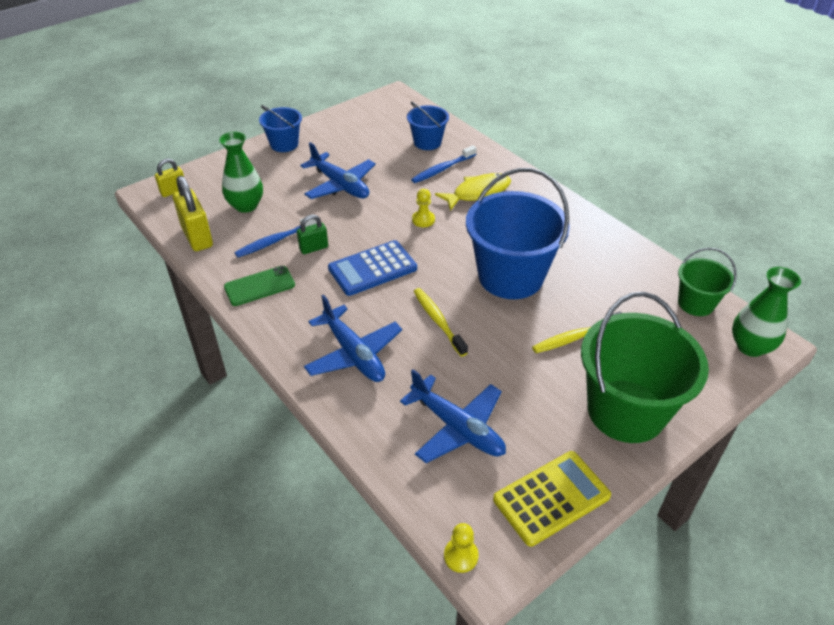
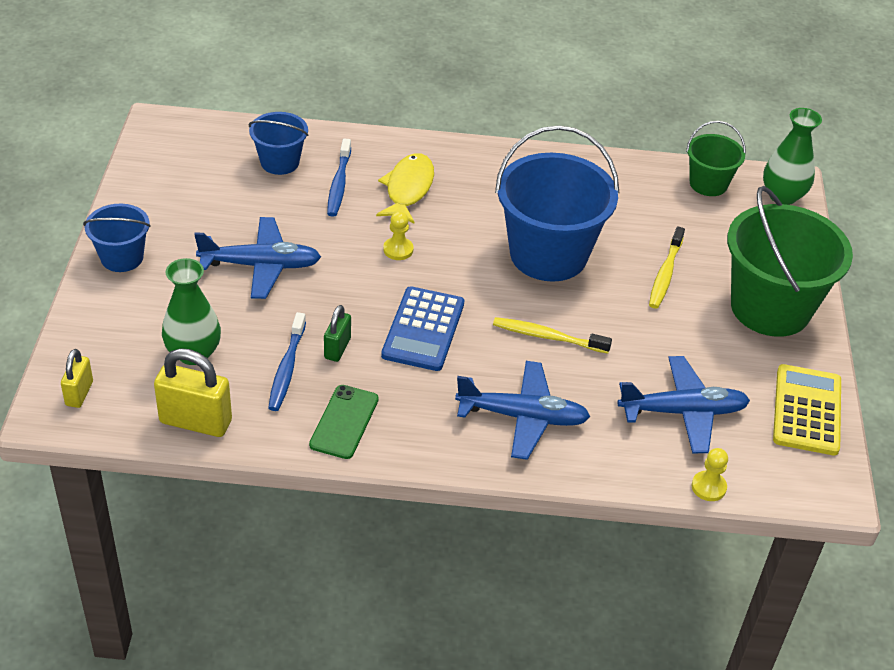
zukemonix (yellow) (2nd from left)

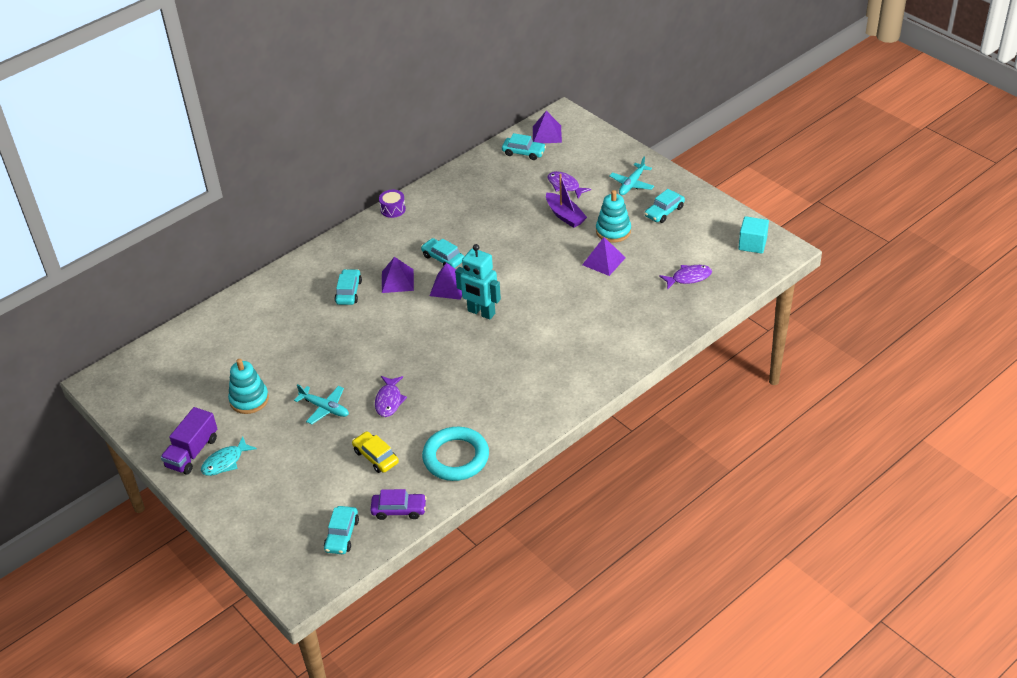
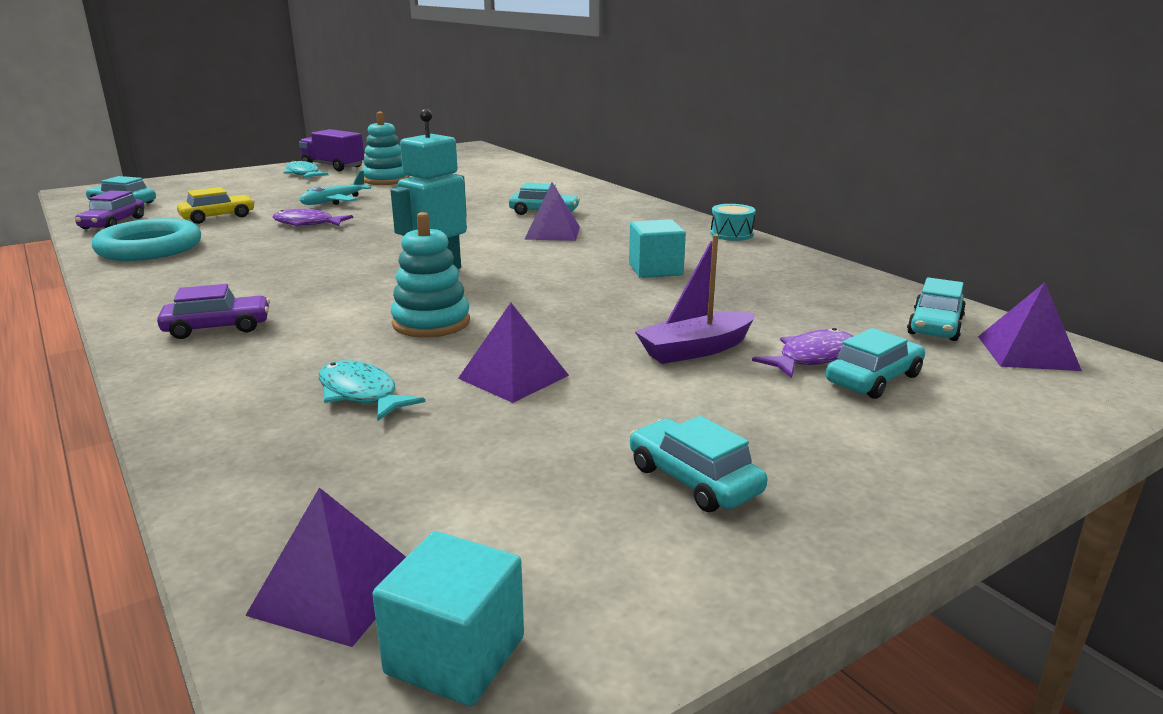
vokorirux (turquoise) (2nd from left in the first image); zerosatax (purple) (3rd from left in the first image); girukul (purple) (2nd from left); zerosatax (turquoise) (2nd from left); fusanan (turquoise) (2nd from left); girukul (turquoise) (4th from left); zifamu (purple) (1st from left); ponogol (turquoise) (2nd from left); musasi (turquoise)

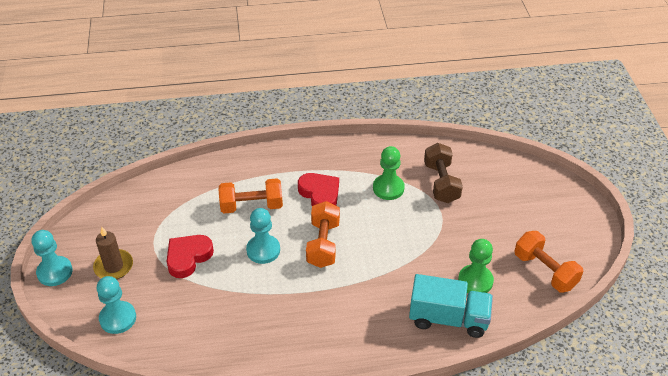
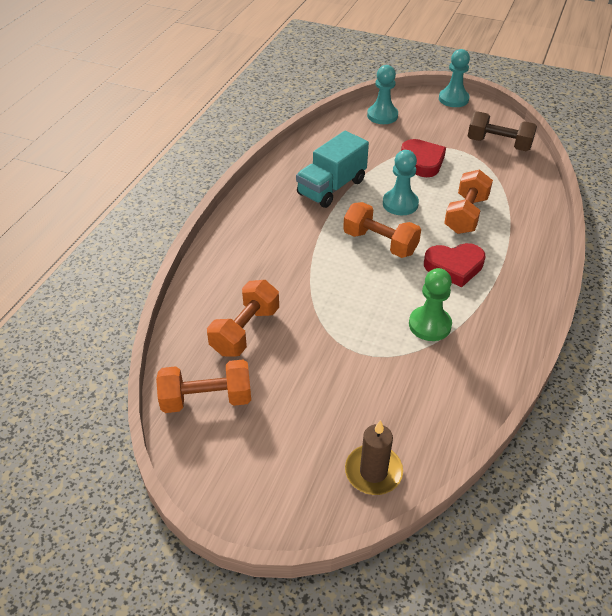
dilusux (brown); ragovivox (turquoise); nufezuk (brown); nufezuk (orange) (2nd from left)

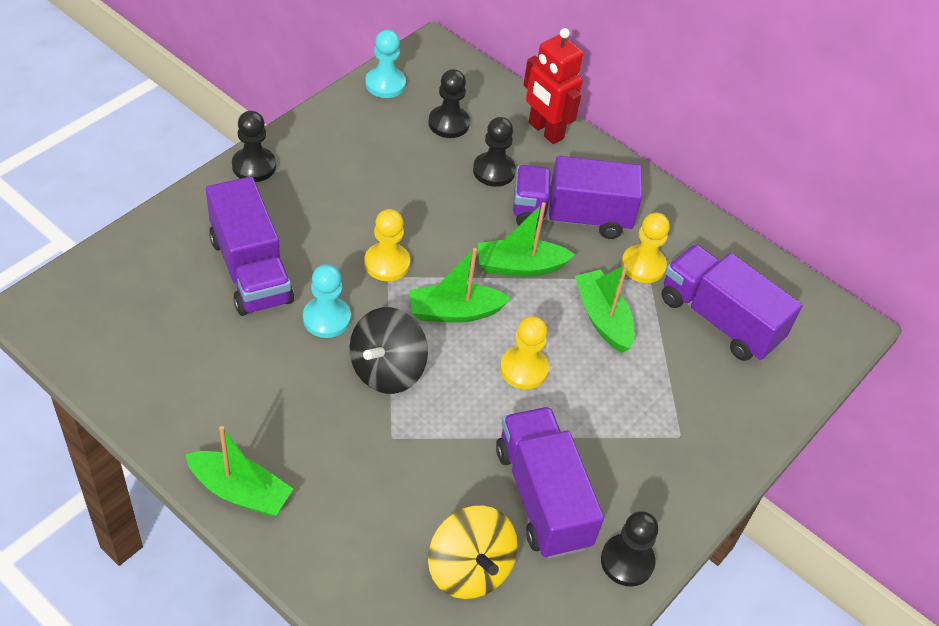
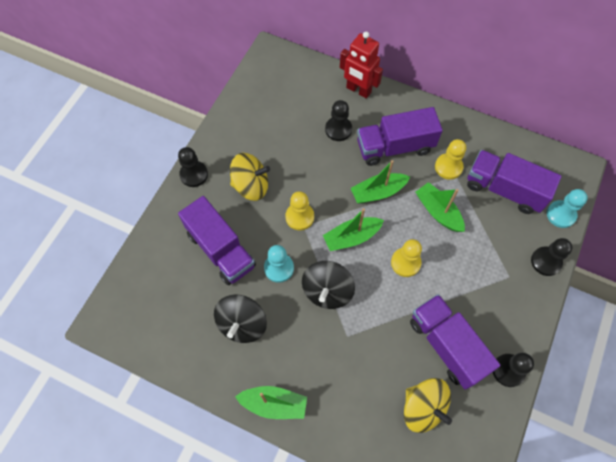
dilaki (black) (1st from left); dilaki (yellow) (1st from left); zukemonix (turquoise) (2nd from left); zukemonix (black) (4th from left)

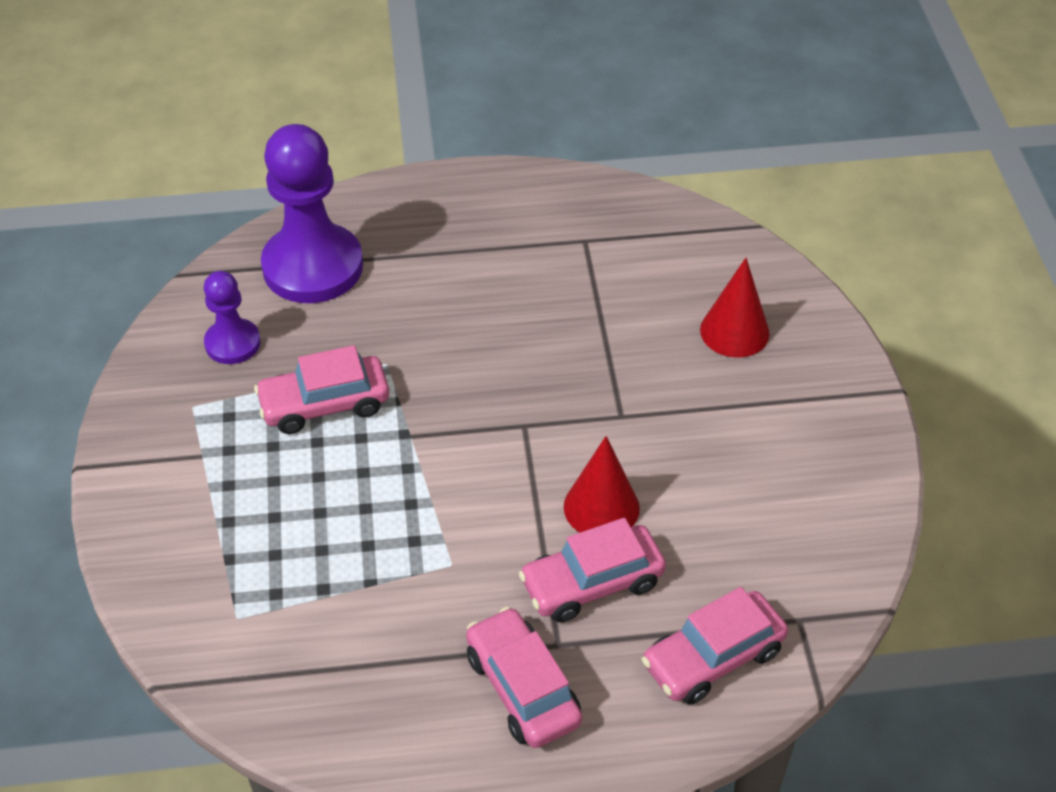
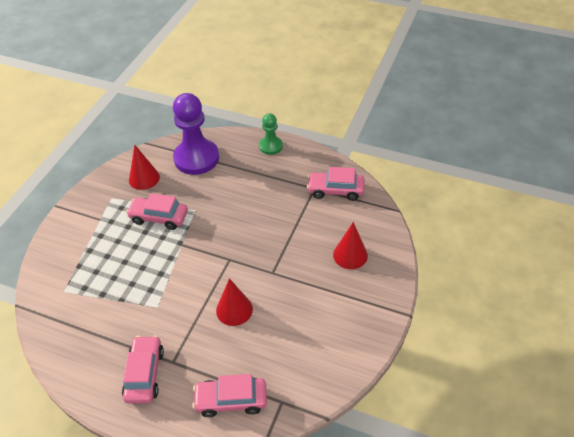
zukemonix (green); girukul (pink) (4th from left); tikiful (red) (1st from left)

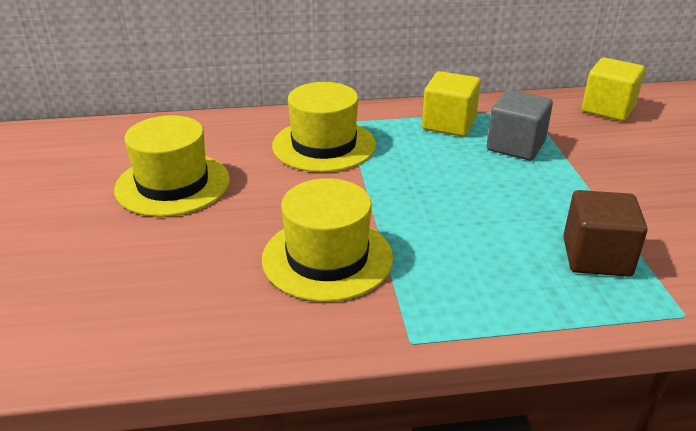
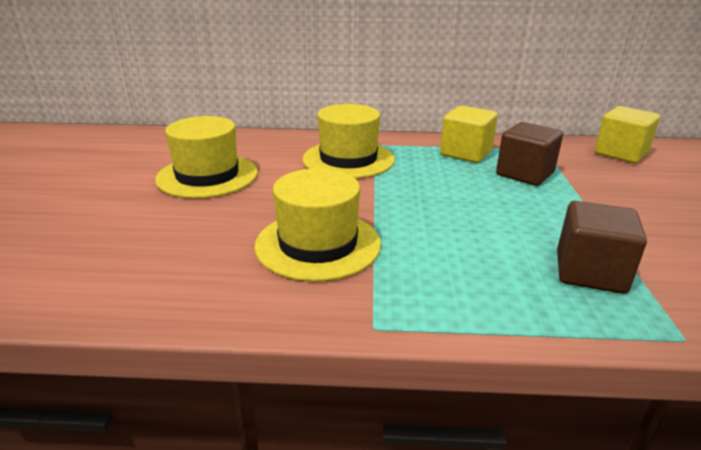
fusanan (brown) (1st from left)

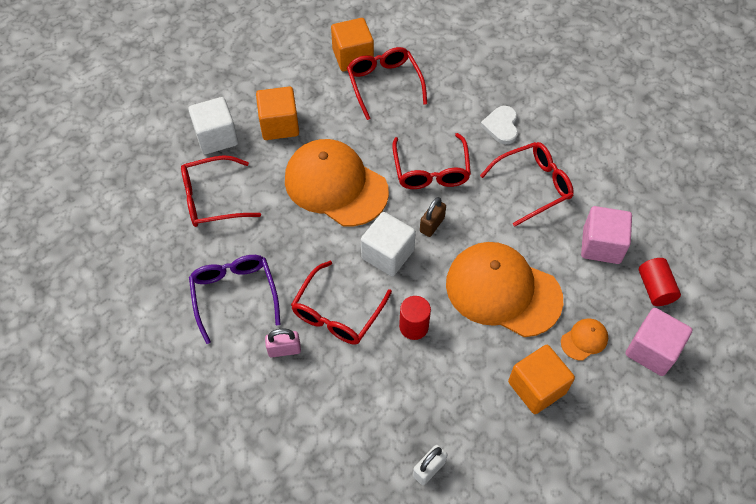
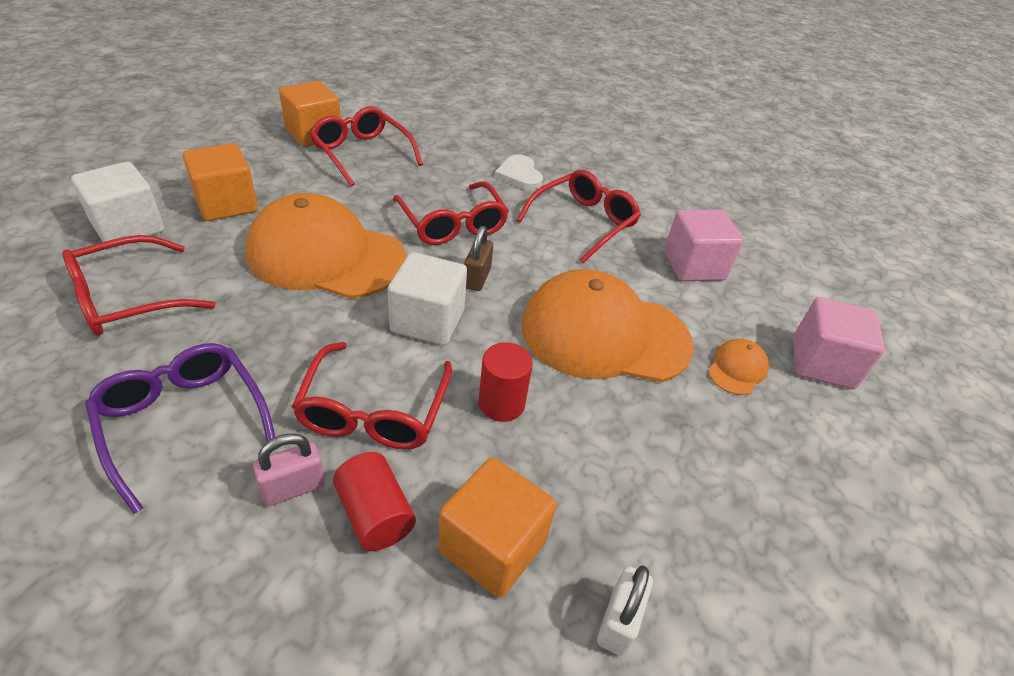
fusanan (orange) (3rd from left); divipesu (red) (1st from left)

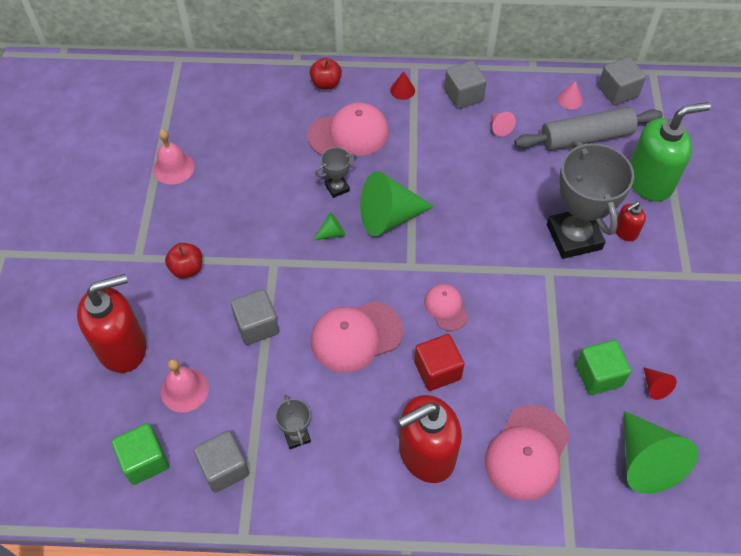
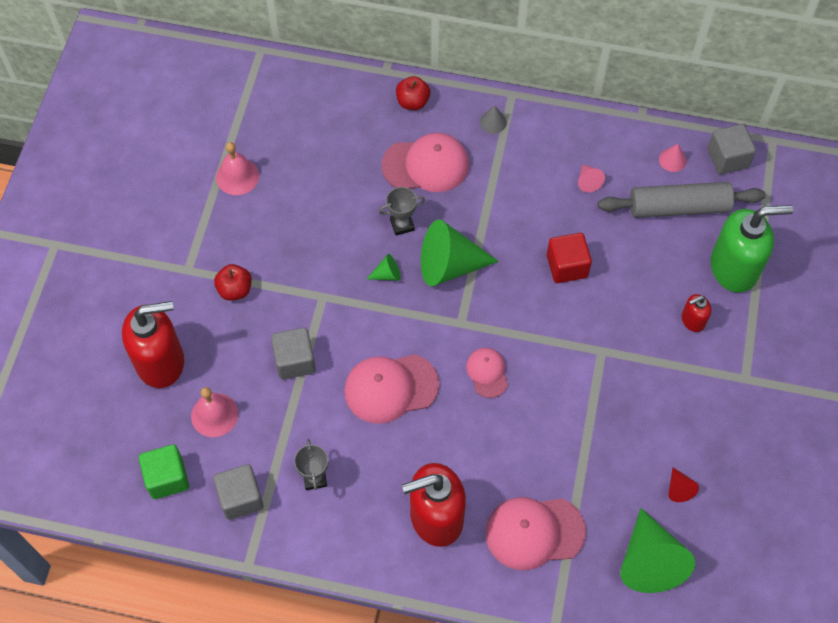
fusanan (grey) (3rd from left in the first image); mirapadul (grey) (3rd from left in the first image); fusanan (green) (2nd from left in the first image); fusanan (red); tikiful (grey); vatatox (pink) (4th from left)

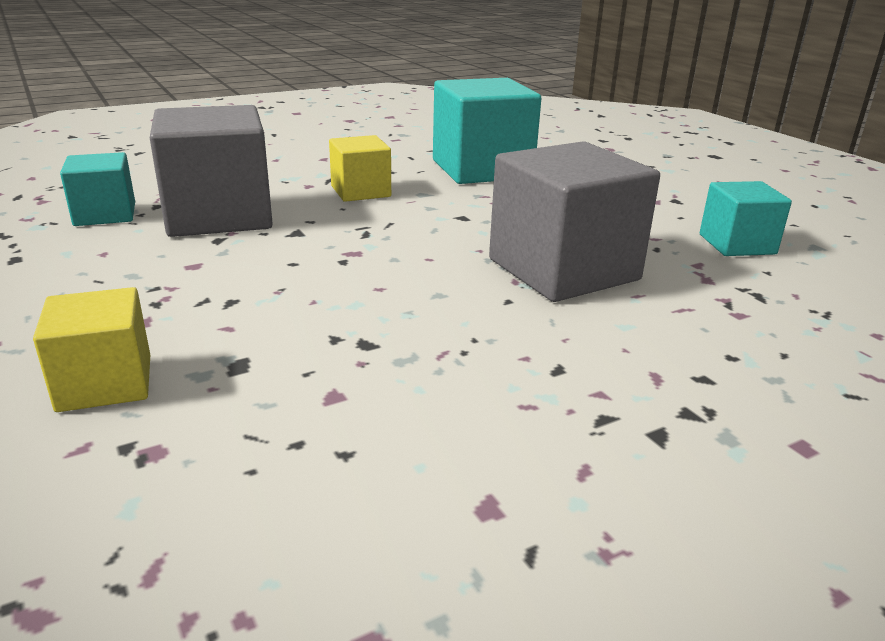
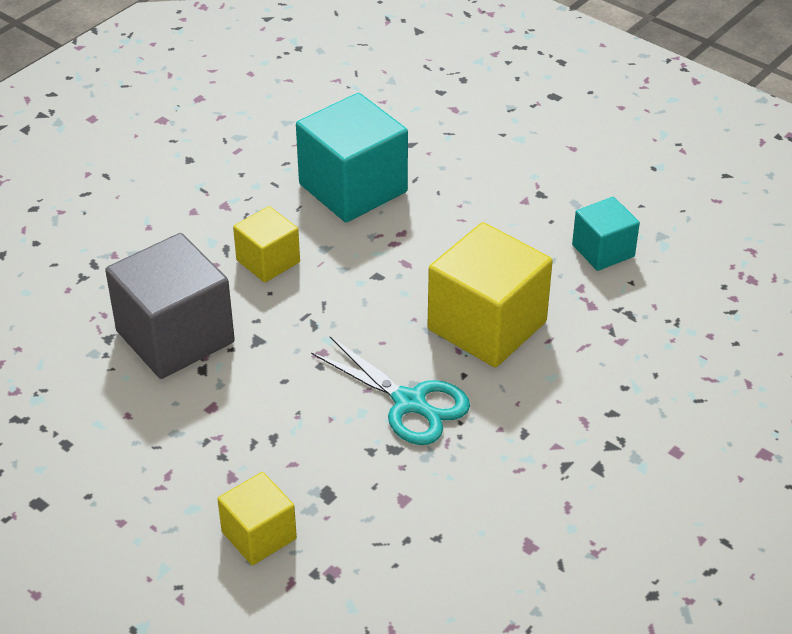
fusanan (turquoise) (1st from left in the first image); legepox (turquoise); fusanan (yellow) (3rd from left)

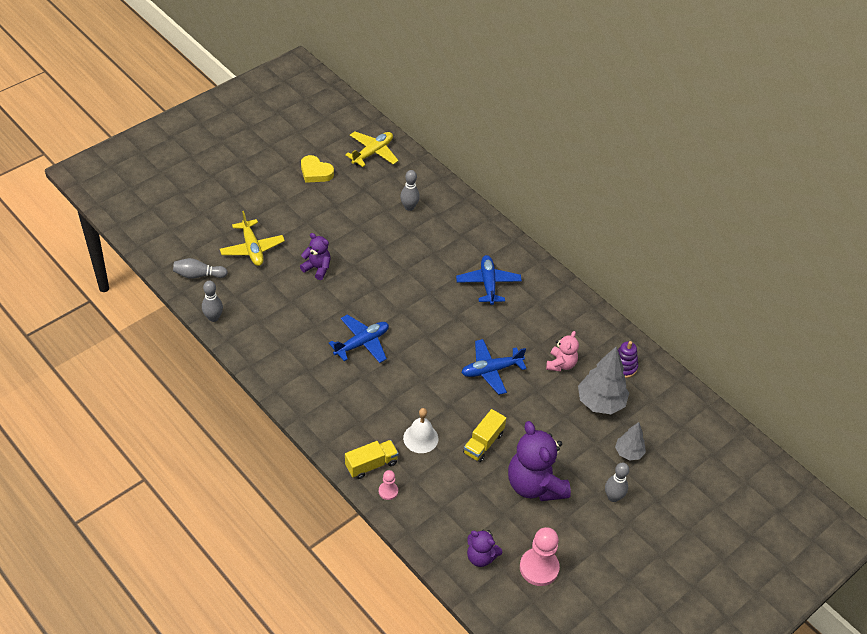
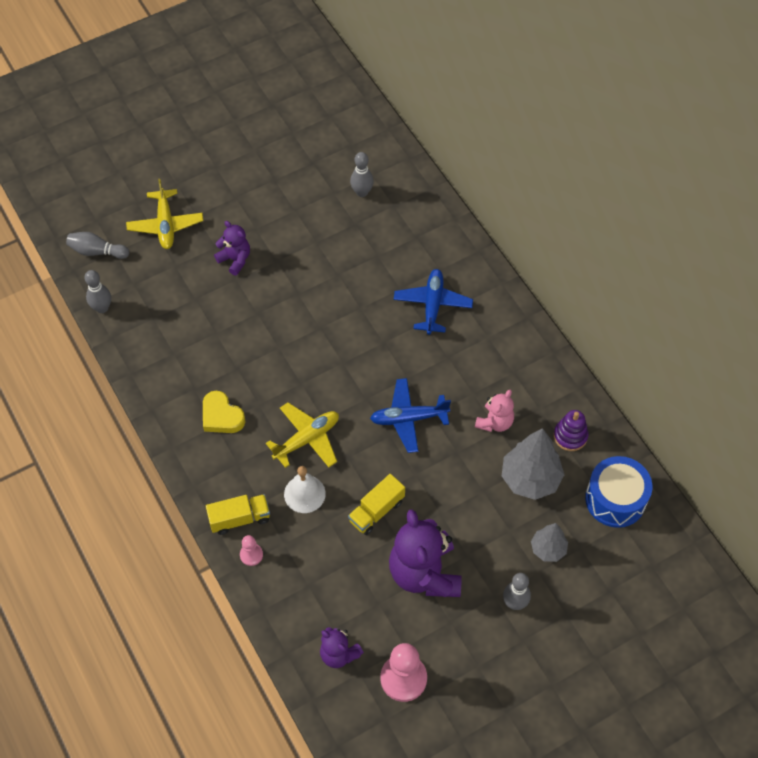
vokorirux (blue) (1st from left in the first image); musasi (blue); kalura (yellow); vokorirux (yellow) (2nd from left)

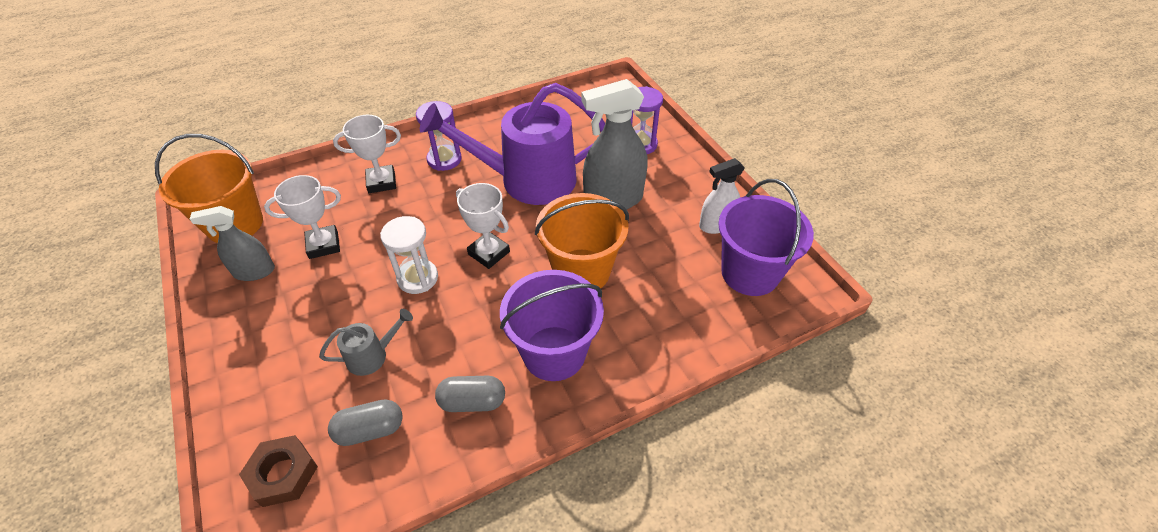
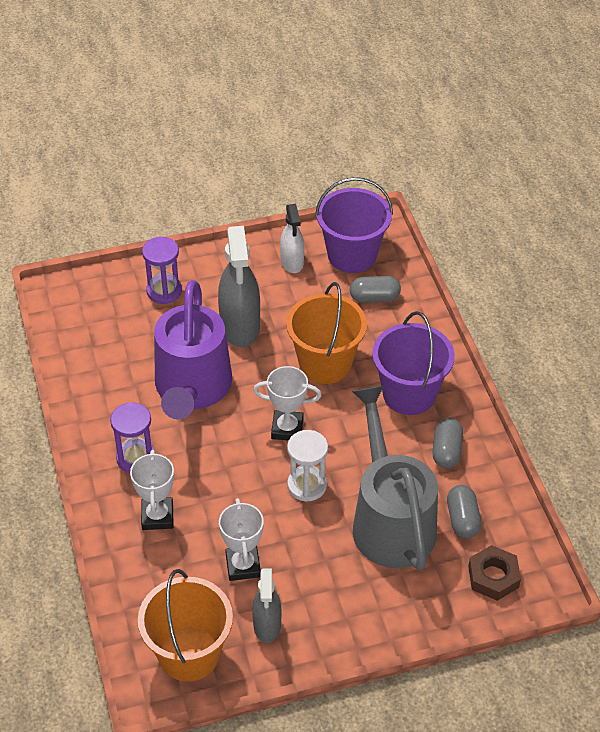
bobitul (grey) (1st from left); mirapadul (white) (3rd from left); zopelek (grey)

